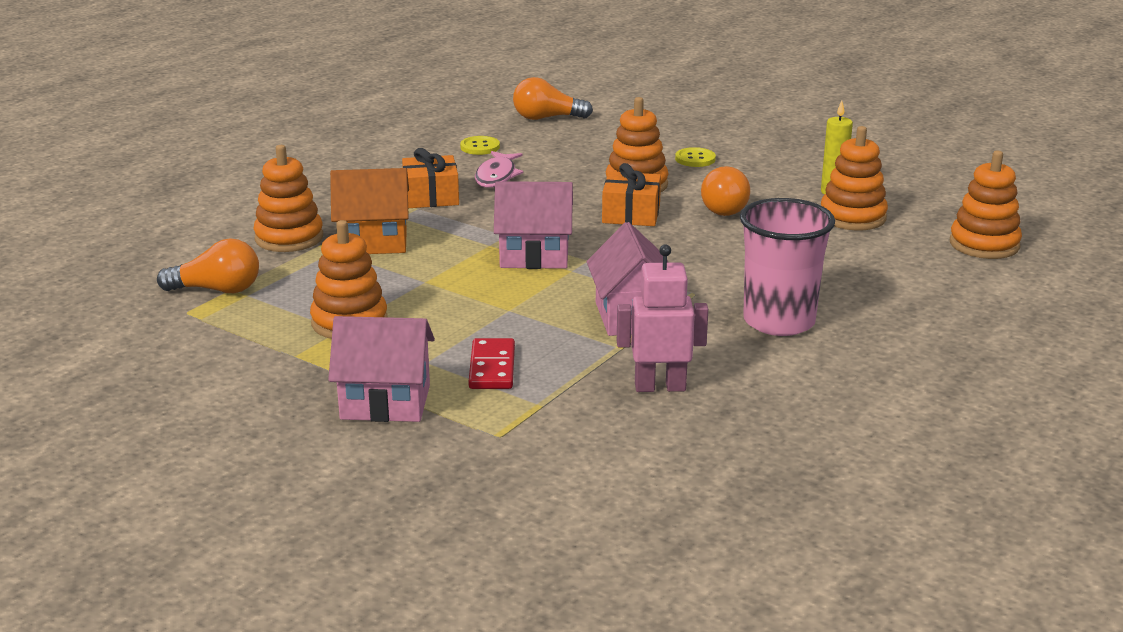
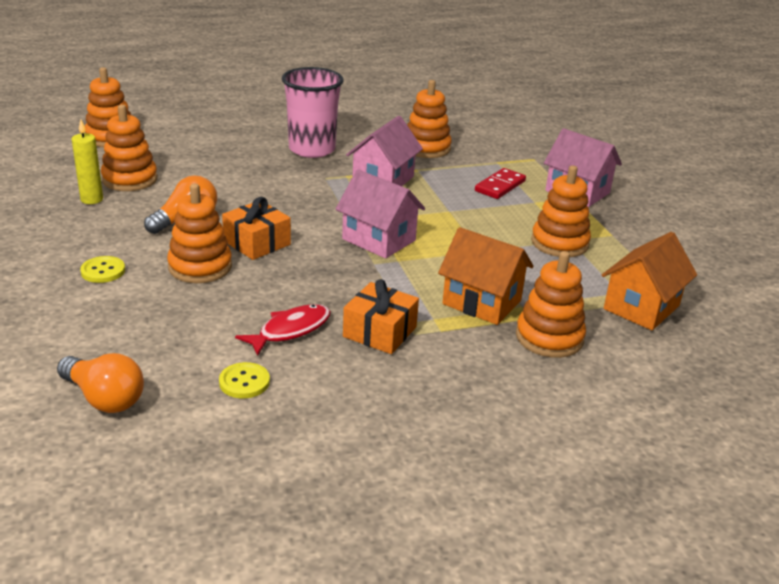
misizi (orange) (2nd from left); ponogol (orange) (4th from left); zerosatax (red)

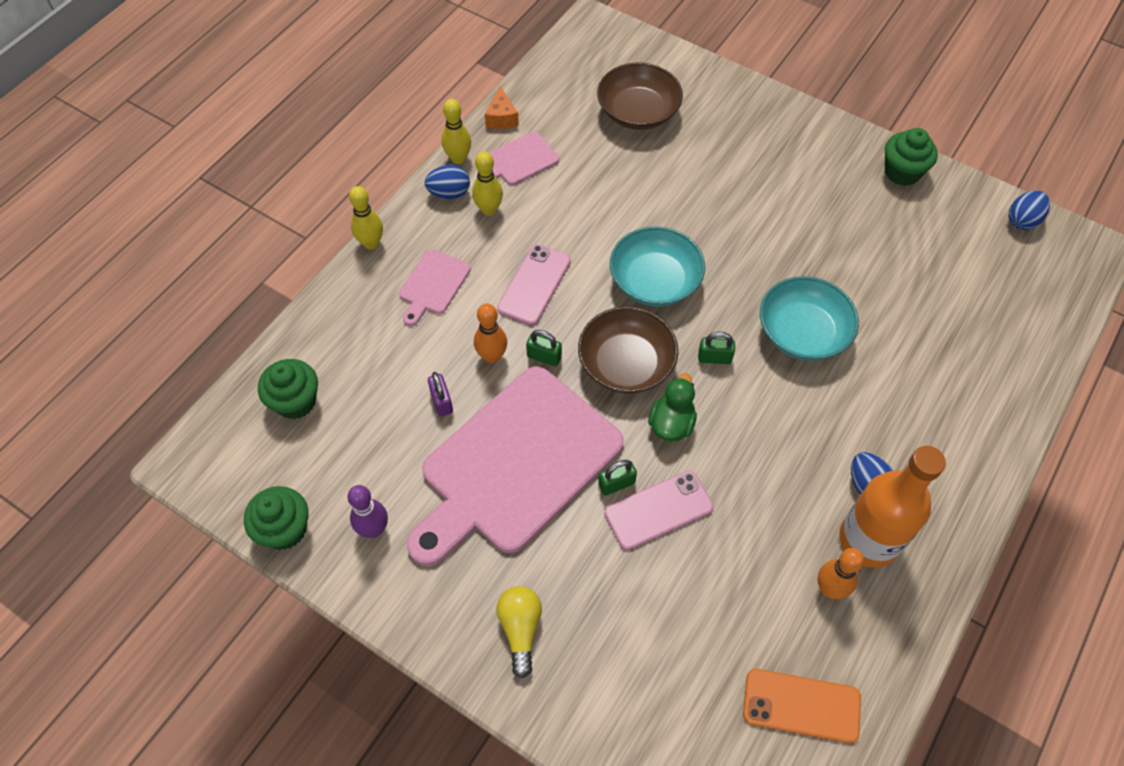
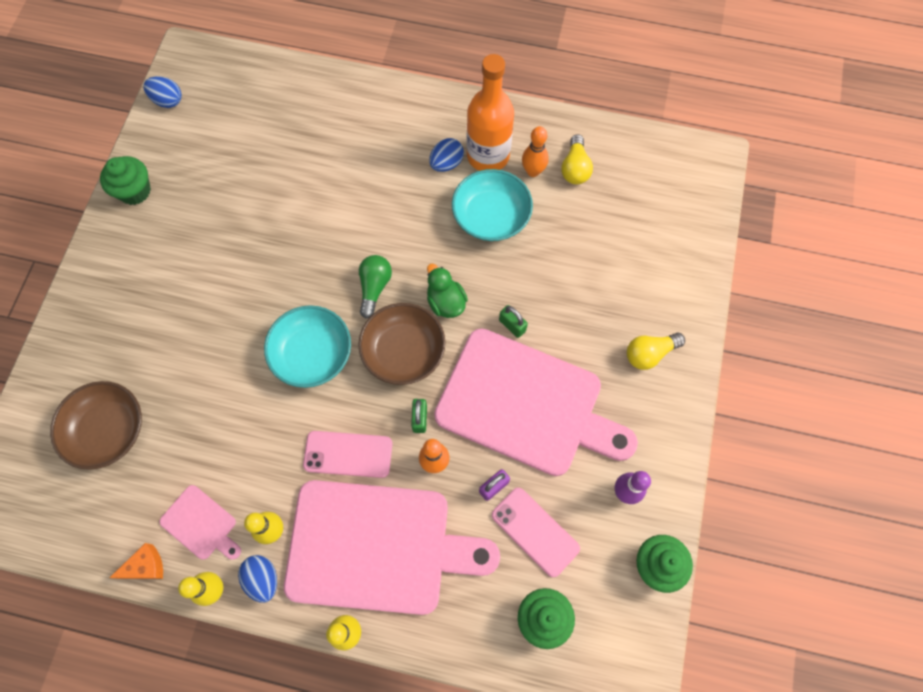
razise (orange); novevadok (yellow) (1st from left); razise (pink) (2nd from left); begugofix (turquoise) (2nd from left); novevadok (green); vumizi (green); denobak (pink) (2nd from left)

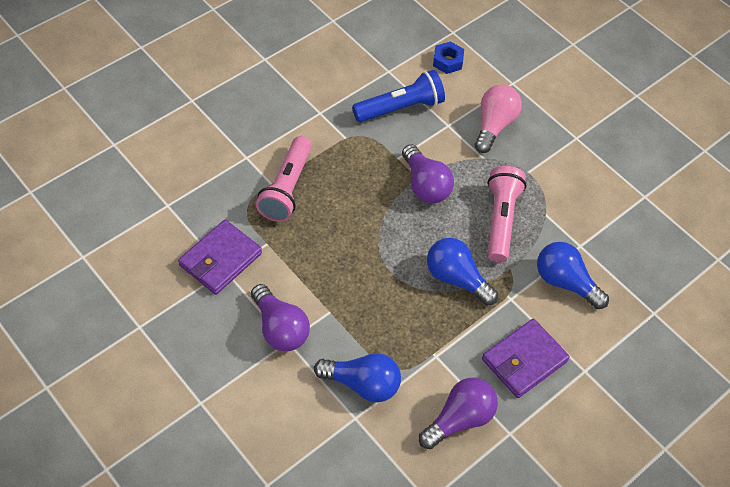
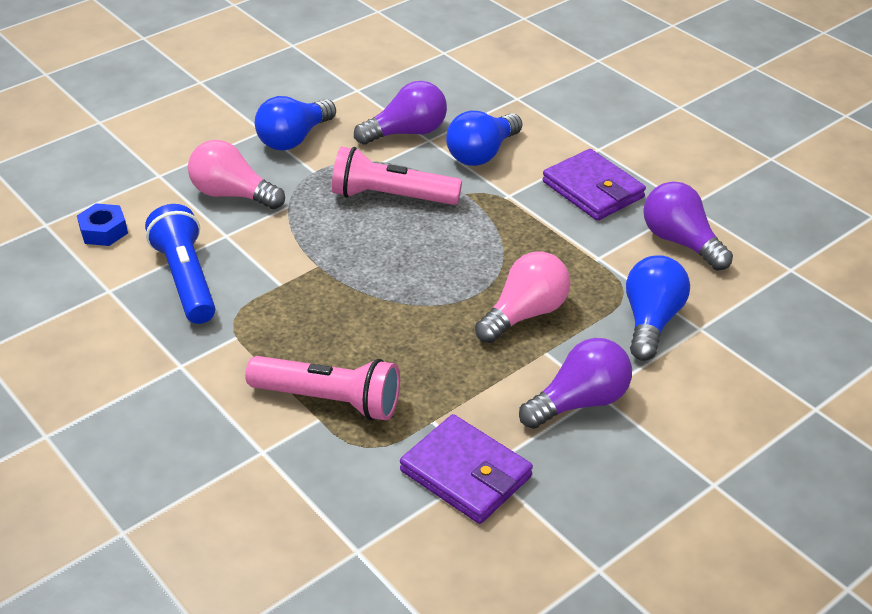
novevadok (pink) (2nd from left); novevadok (purple) (1st from left); novevadok (blue) (1st from left)

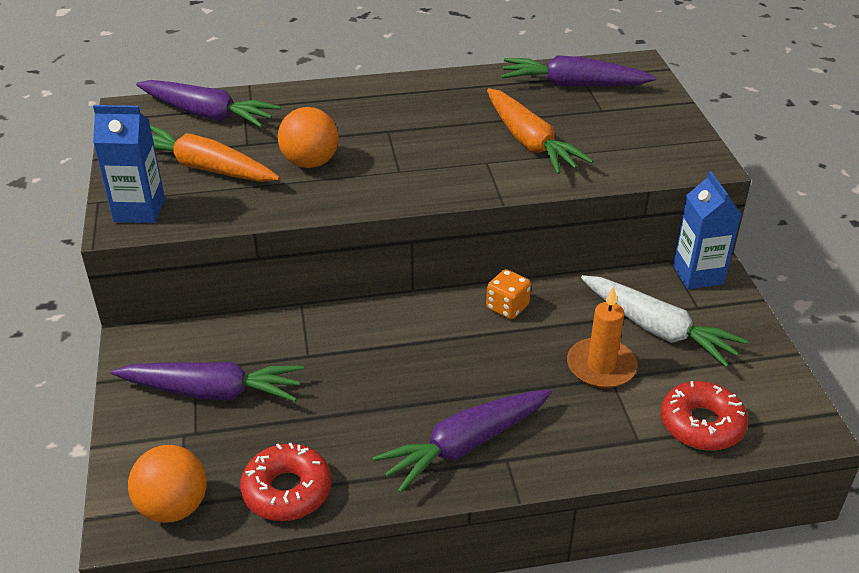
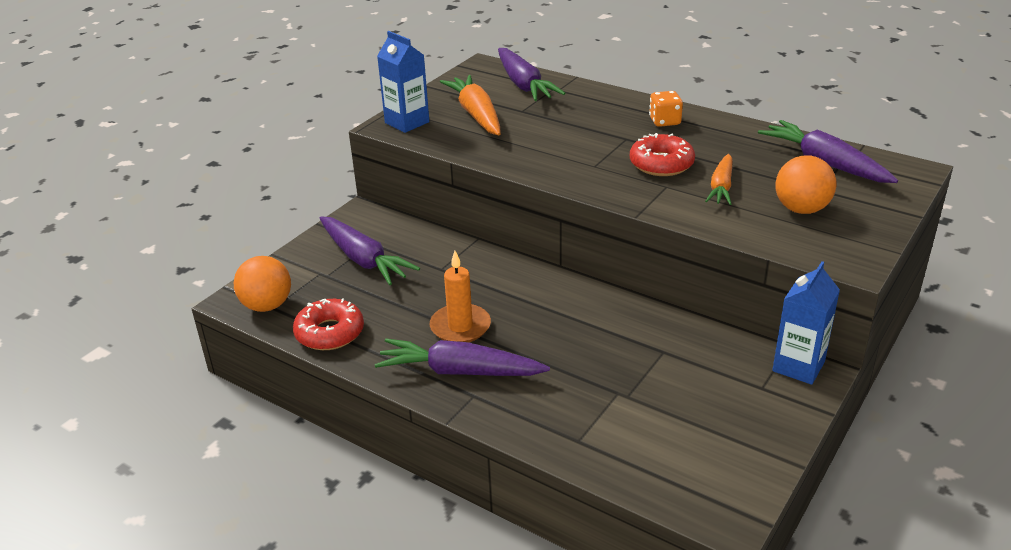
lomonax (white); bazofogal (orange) (2nd from left); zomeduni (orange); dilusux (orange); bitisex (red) (2nd from left); lomonax (orange) (2nd from left)

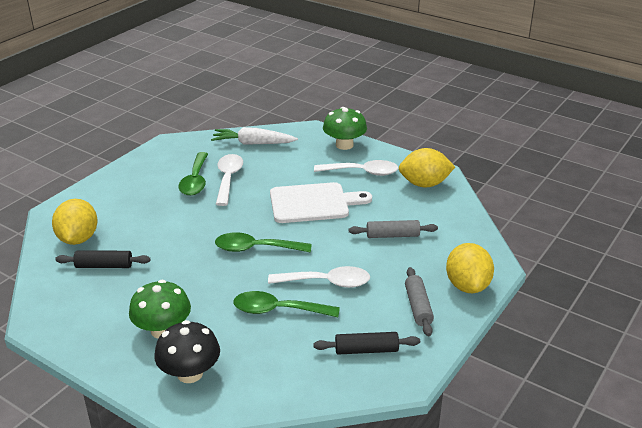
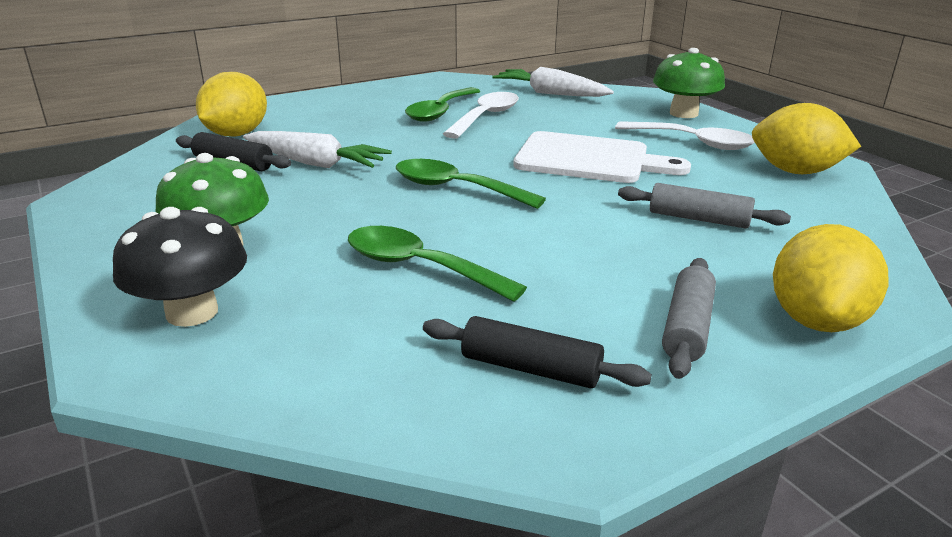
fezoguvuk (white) (2nd from left in the first image); lomonax (white) (1st from left)

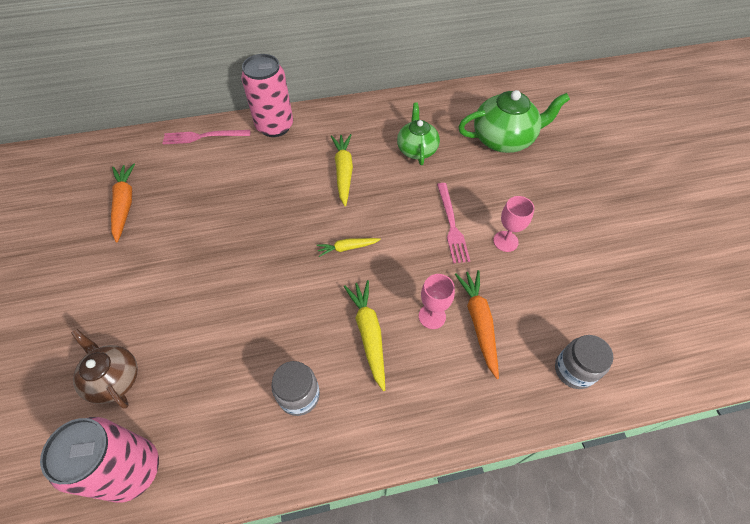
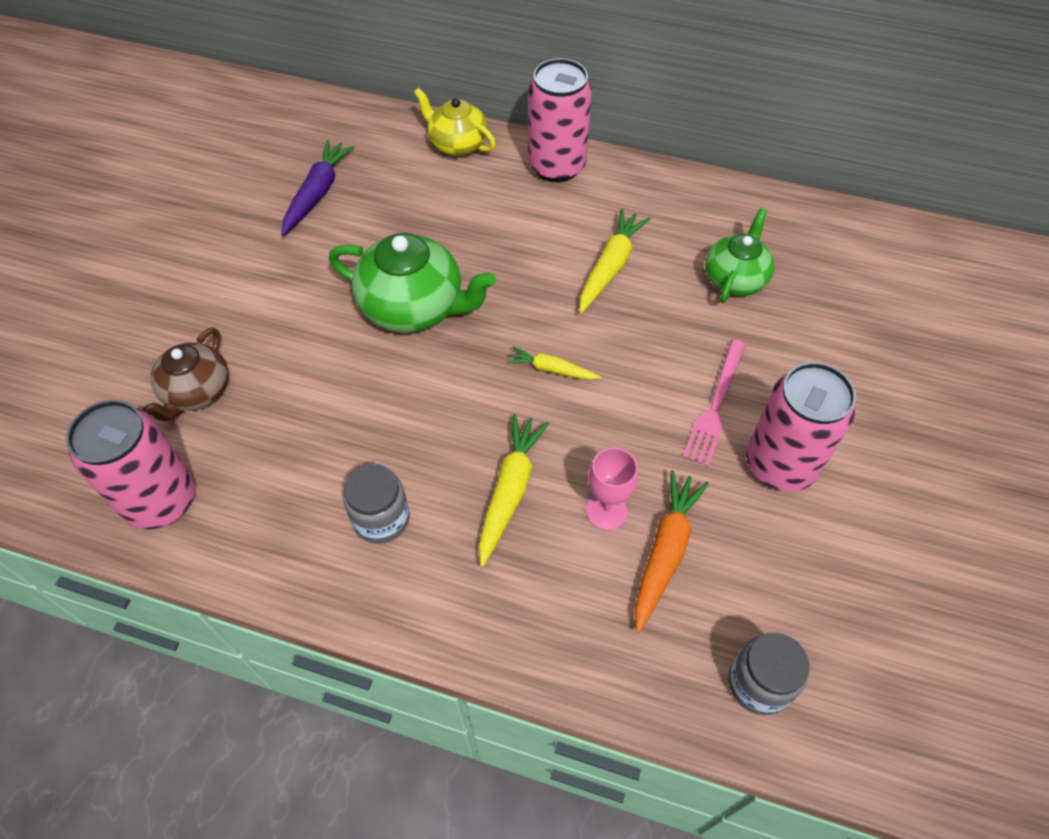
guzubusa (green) (1st from left); guzubusa (yellow); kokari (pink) (3rd from left); lomonax (purple); guzubusa (brown)

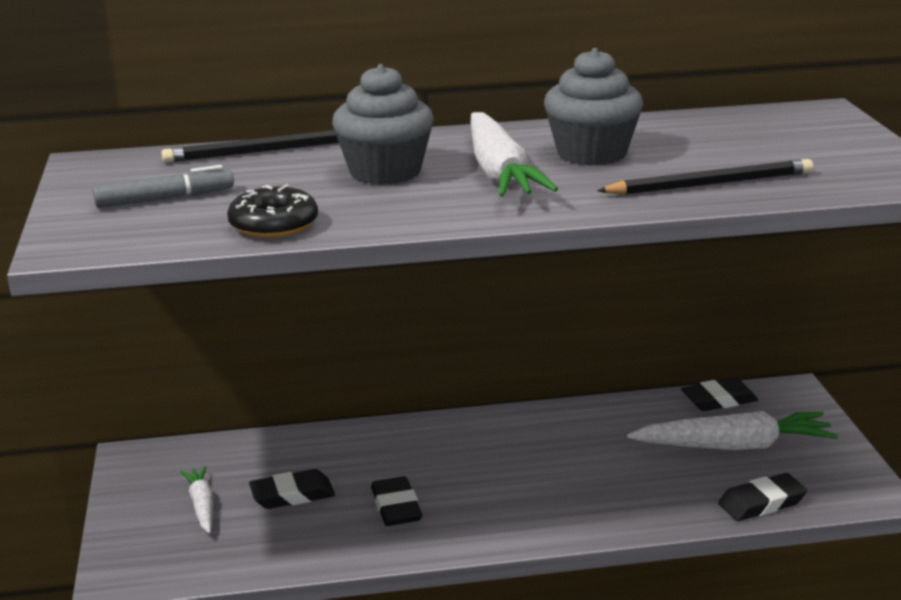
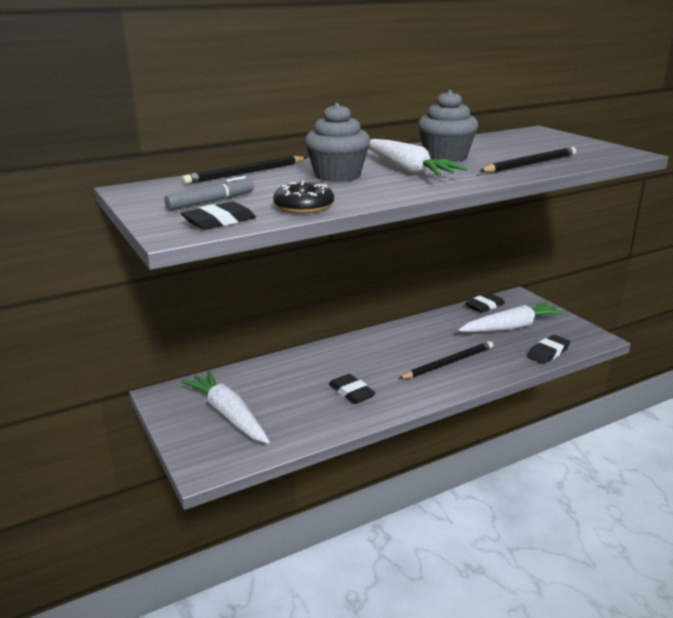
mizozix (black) (2nd from left); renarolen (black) (1st from left); lomonax (white) (1st from left)

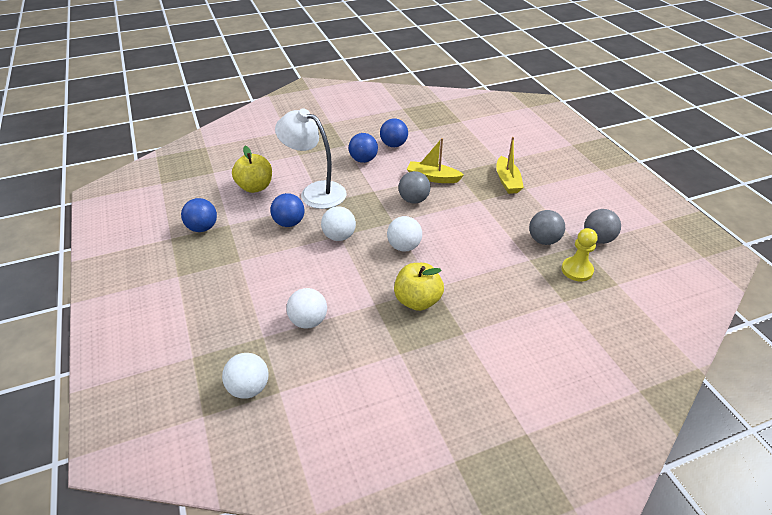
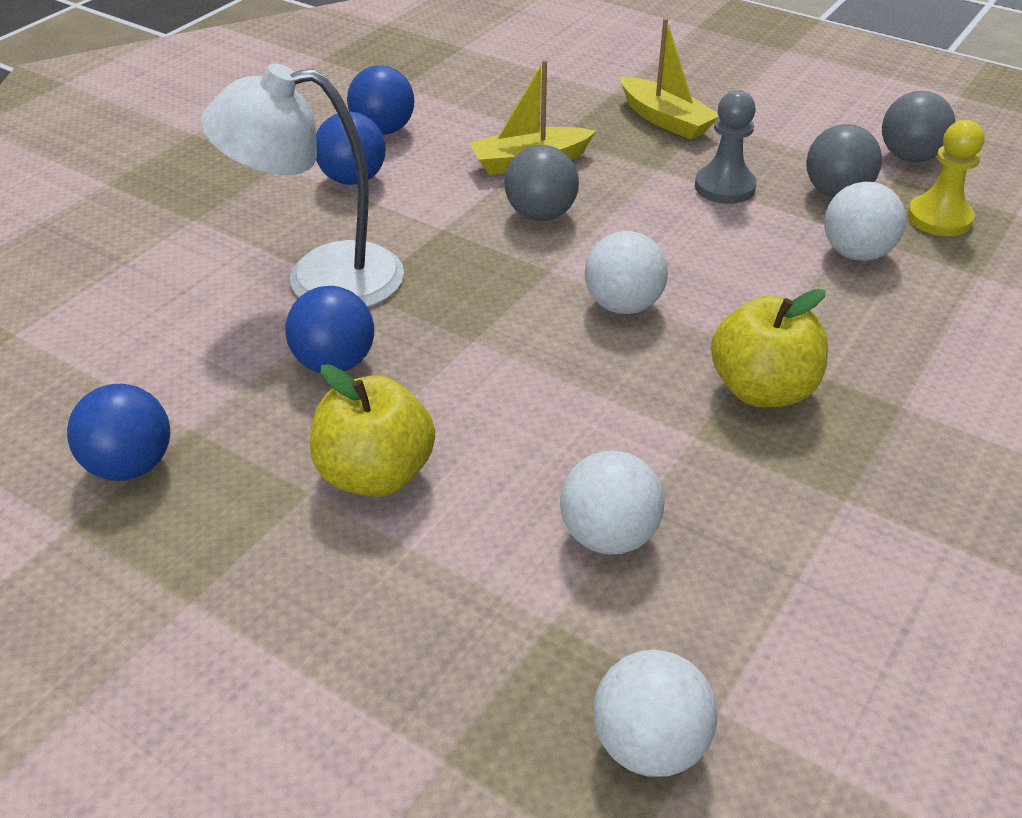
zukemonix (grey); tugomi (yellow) (1st from left); bazofogal (white) (4th from left)

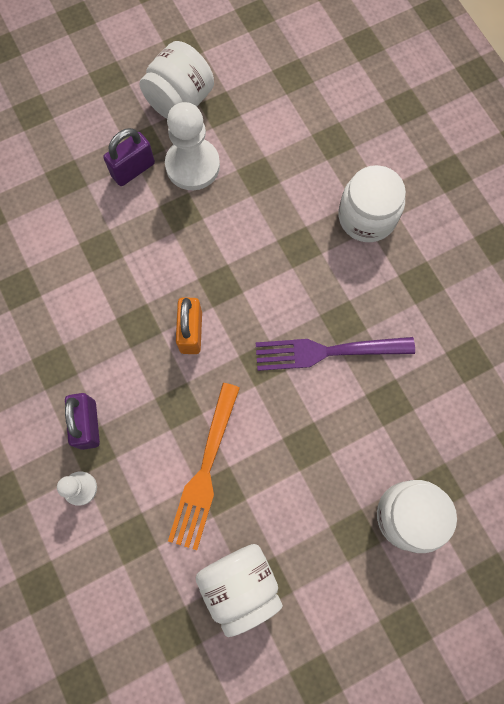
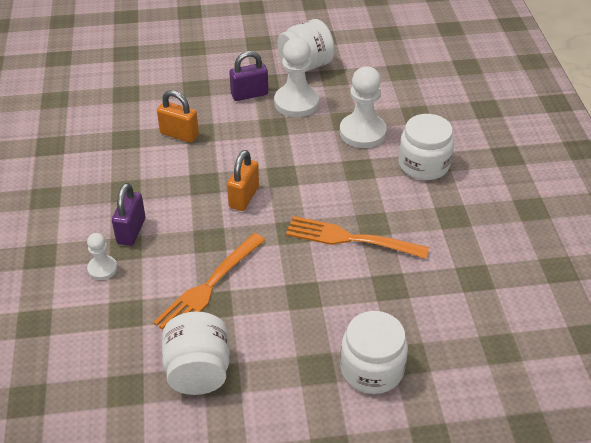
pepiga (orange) (1st from left); zukemonix (white) (3rd from left); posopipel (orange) (2nd from left)

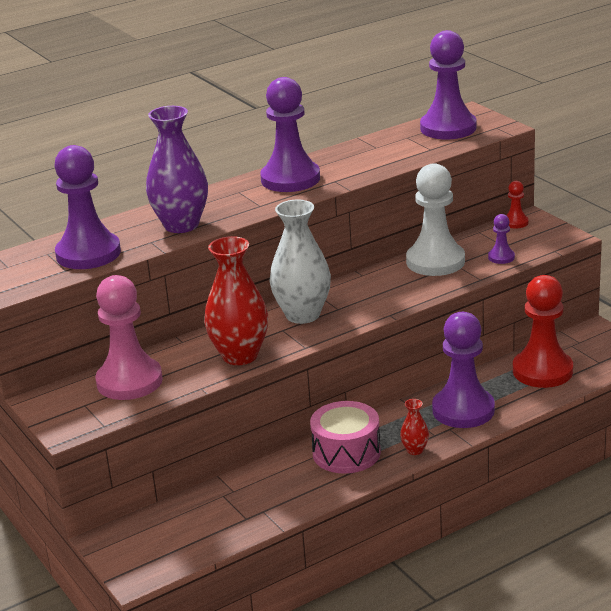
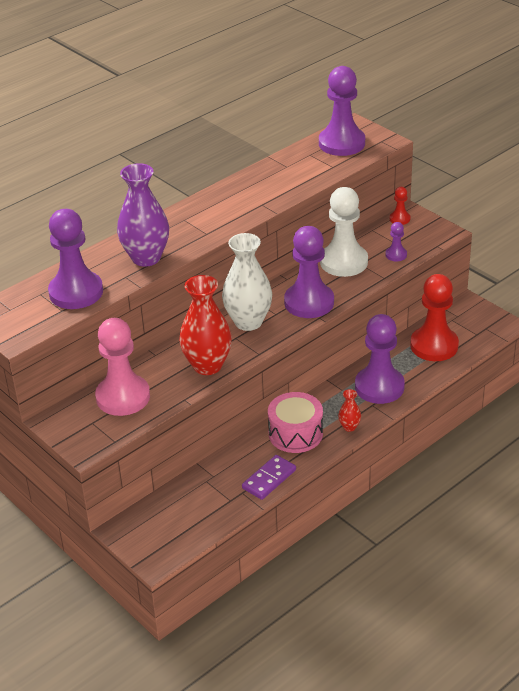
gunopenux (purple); zukemonix (purple) (2nd from left)

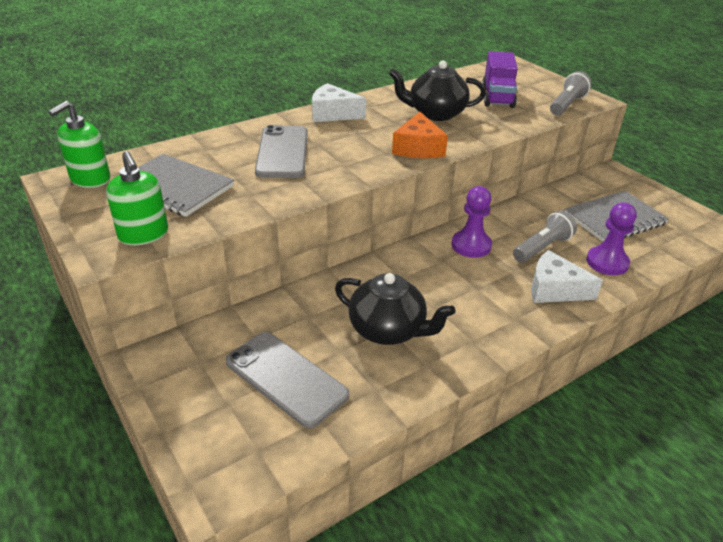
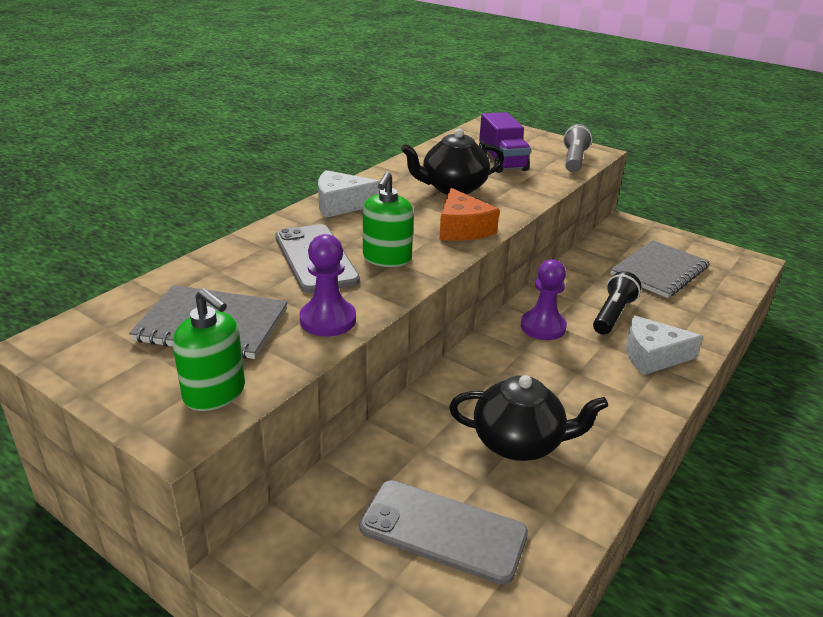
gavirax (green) (2nd from left); zukemonix (purple) (1st from left); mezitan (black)

